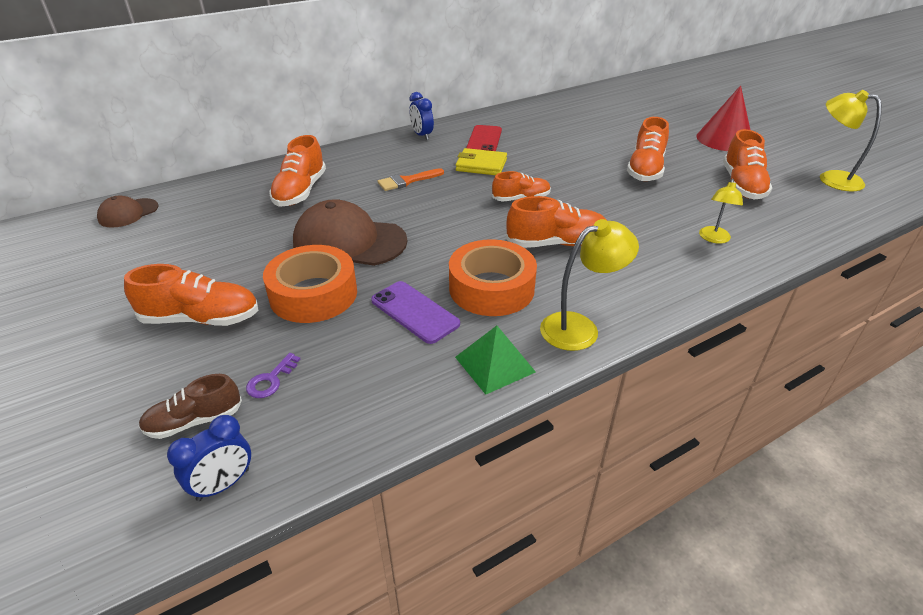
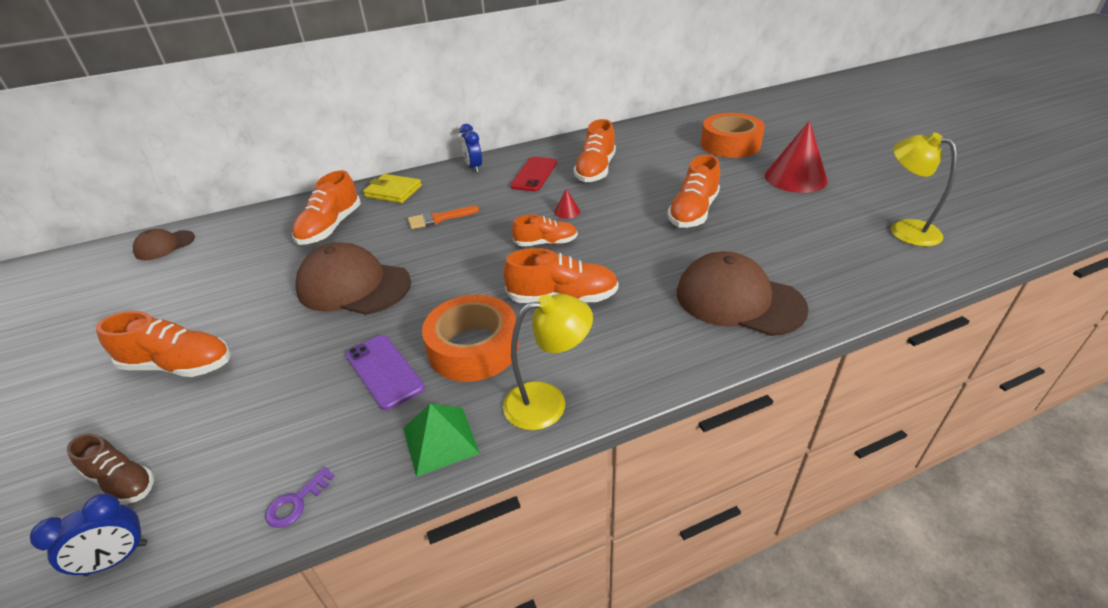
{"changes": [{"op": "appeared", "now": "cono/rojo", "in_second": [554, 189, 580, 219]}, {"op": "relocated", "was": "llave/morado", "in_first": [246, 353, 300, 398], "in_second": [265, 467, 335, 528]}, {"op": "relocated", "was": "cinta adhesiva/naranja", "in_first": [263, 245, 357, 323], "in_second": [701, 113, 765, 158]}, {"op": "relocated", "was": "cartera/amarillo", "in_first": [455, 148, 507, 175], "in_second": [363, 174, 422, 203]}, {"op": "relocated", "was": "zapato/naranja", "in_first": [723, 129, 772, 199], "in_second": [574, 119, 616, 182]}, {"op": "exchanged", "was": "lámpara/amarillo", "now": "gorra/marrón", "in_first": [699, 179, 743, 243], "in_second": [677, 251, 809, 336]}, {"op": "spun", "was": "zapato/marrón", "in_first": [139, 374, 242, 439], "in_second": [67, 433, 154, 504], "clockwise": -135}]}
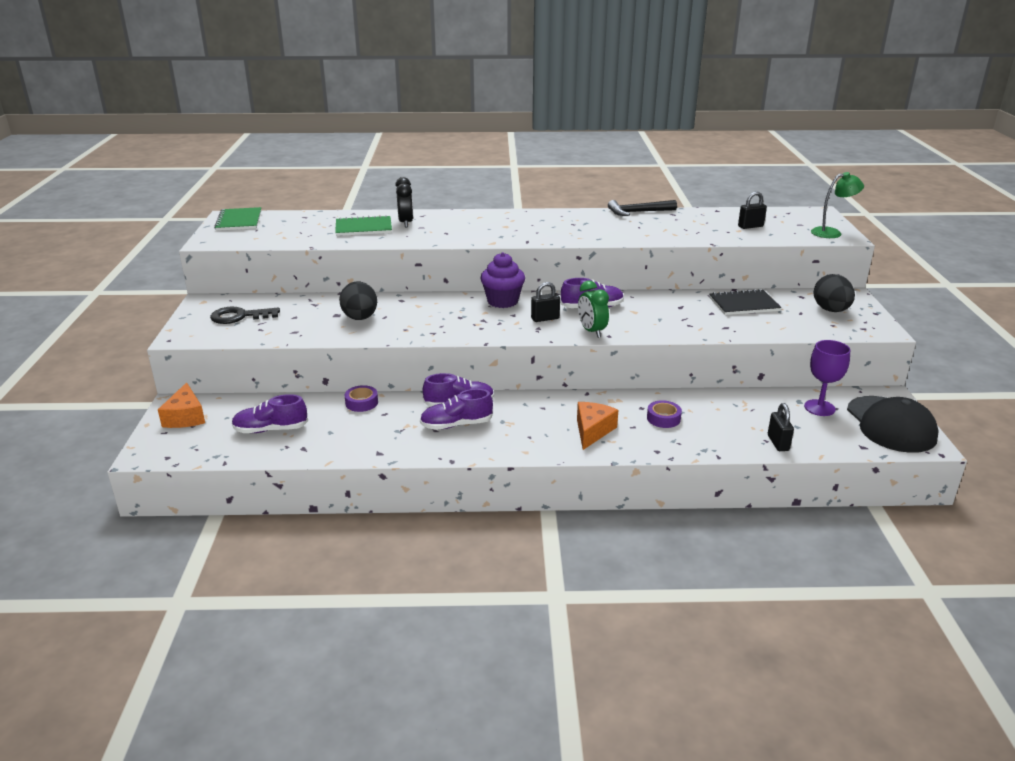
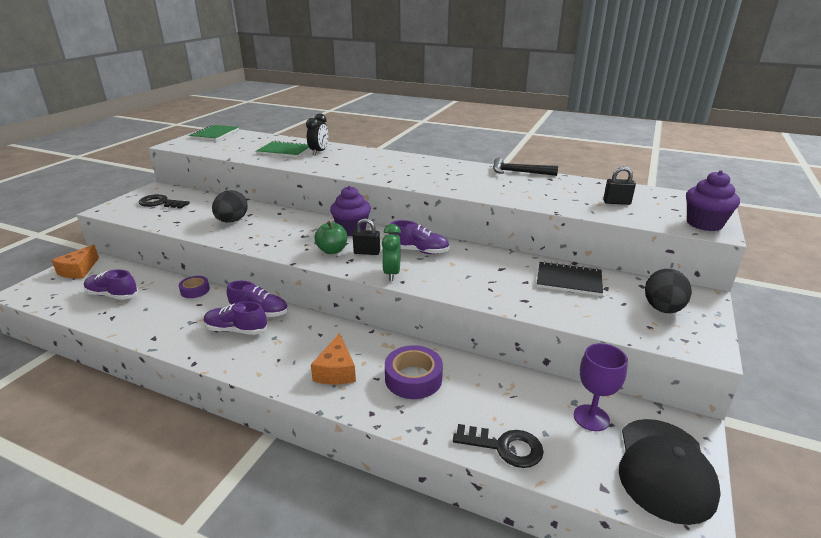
{"changes": [{"op": "appeared", "now": "manzana/verde", "in_second": [314, 221, 347, 254]}, {"op": "exchanged", "was": "candado/negro", "now": "llave/negro", "in_first": [768, 403, 794, 451], "in_second": [453, 424, 544, 468]}, {"op": "exchanged", "was": "lámpara/verde", "now": "magdalena/morado", "in_first": [811, 172, 864, 238], "in_second": [686, 170, 740, 231]}, {"op": "spun", "was": "queso/naranja", "in_first": [577, 402, 618, 450], "in_second": [311, 333, 356, 384], "clockwise": 135}, {"op": "size", "was": "cinta adhesiva/morado", "in_first": [647, 400, 682, 428], "in_second": [385, 345, 443, 399], "ratio": 1.64}]}
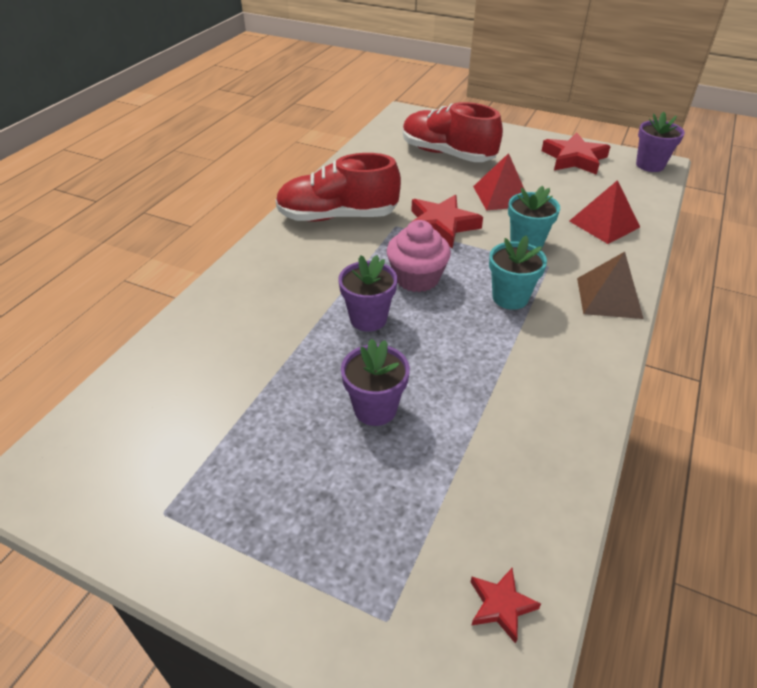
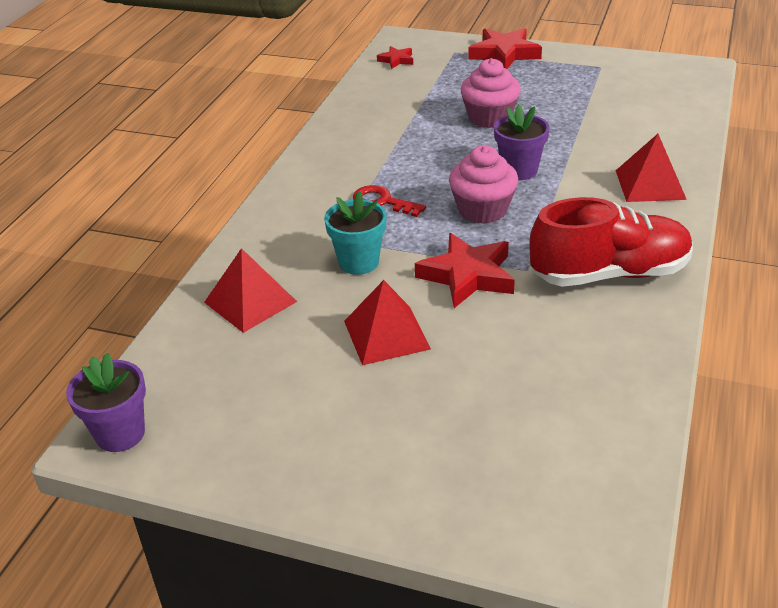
{"changes": [{"op": "missing", "was": "zapato/rojo", "in_first": [403, 102, 503, 162]}, {"op": "missing", "was": "pirámide/marrón", "in_first": [577, 252, 644, 319]}, {"op": "appeared", "now": "pirámide/rojo", "in_second": [616, 134, 687, 202]}, {"op": "relocated", "was": "estrella/rojo", "in_first": [542, 133, 611, 175], "in_second": [468, 28, 542, 69]}, {"op": "exchanged", "was": "maceta/morado", "now": "magdalena/rosa", "in_first": [341, 339, 410, 426], "in_second": [461, 58, 521, 128]}, {"op": "exchanged", "was": "maceta/turquesa", "now": "llave/rojo", "in_first": [489, 235, 547, 310], "in_second": [353, 185, 426, 217]}]}
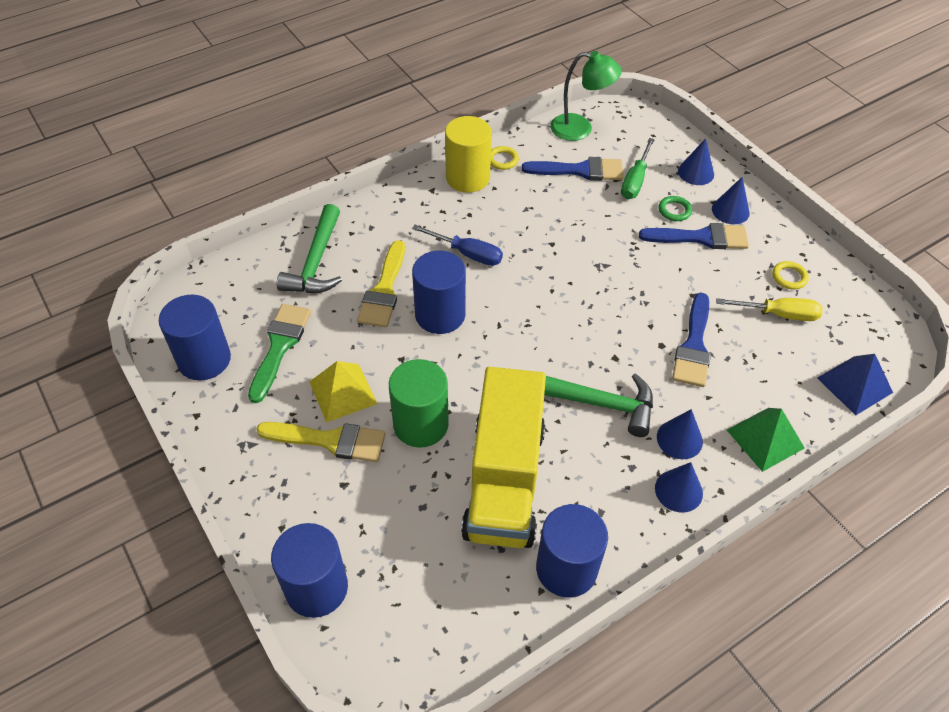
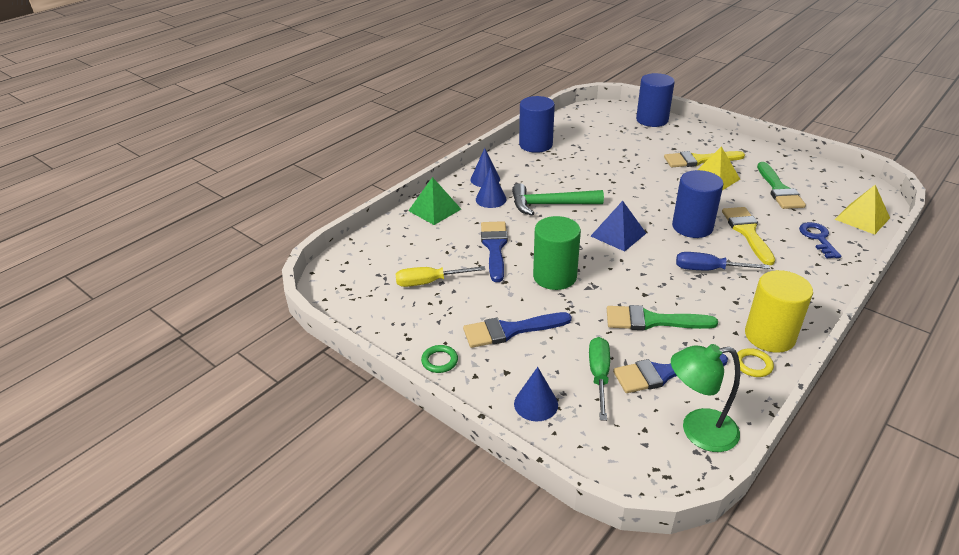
{"changes": [{"op": "missing", "was": "cilindro/azul", "in_first": [159, 295, 231, 381]}, {"op": "missing", "was": "camión/amarillo", "in_first": [461, 367, 546, 548]}, {"op": "missing", "was": "cono/azul", "in_first": [712, 177, 750, 224]}, {"op": "missing", "was": "anillo/amarillo", "in_first": [772, 261, 809, 290]}, {"op": "appeared", "now": "pincel/verde", "in_second": [607, 305, 718, 330]}, {"op": "appeared", "now": "pirámide/amarillo", "in_second": [835, 185, 890, 235]}, {"op": "relocated", "was": "cilindro/verde", "in_first": [389, 359, 449, 448], "in_second": [533, 216, 581, 290]}, {"op": "relocated", "was": "anillo/verde", "in_first": [658, 196, 692, 221], "in_second": [421, 345, 458, 373]}, {"op": "relocated", "was": "pirámide/azul", "in_first": [817, 354, 893, 416], "in_second": [591, 201, 646, 252]}, {"op": "exchanged", "was": "martillo/verde", "now": "llave/azul", "in_first": [277, 204, 342, 293], "in_second": [799, 222, 841, 258]}]}
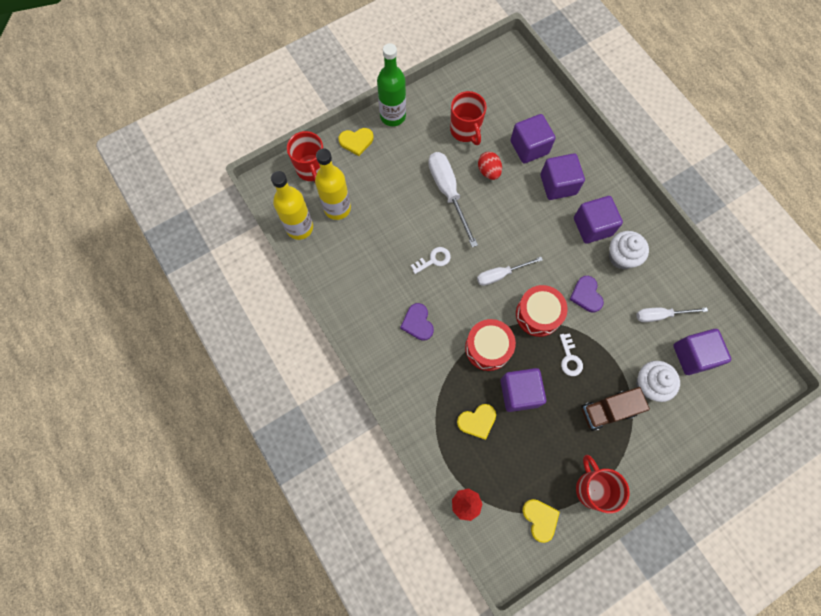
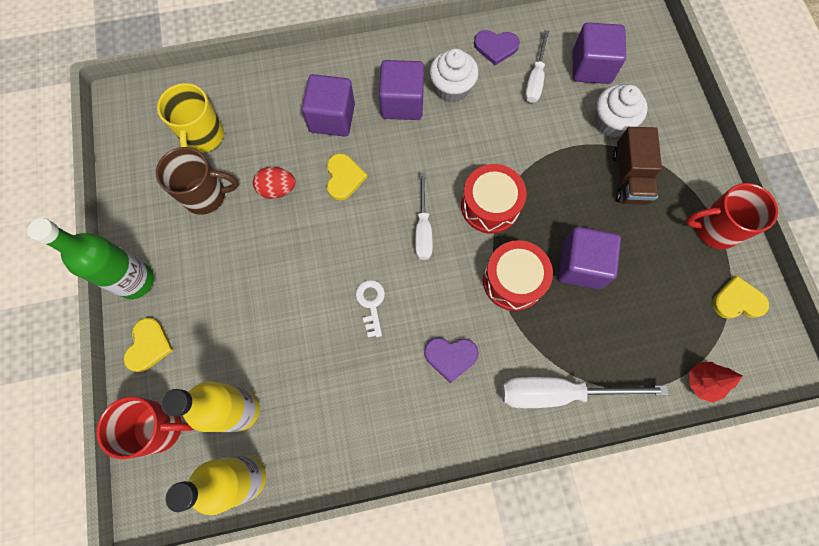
{"changes": [{"op": "missing", "was": "cubo/morado", "in_first": [511, 114, 556, 163]}, {"op": "missing", "was": "llave/blanco", "in_first": [560, 333, 583, 376]}, {"op": "appeared", "now": "taza/amarillo", "in_second": [157, 83, 224, 153]}, {"op": "relocated", "was": "destornillador/blanco", "in_first": [428, 152, 478, 247], "in_second": [502, 377, 669, 408]}, {"op": "relocated", "was": "corazón/amarillo", "in_first": [457, 404, 496, 440], "in_second": [327, 153, 367, 200]}, {"op": "relocated", "was": "corazón/morado", "in_first": [569, 276, 604, 313], "in_second": [474, 30, 520, 65]}, {"op": "colour", "was": "taza/rojo", "now": "taza/marrón", "in_first": [450, 91, 487, 145], "in_second": [156, 147, 238, 215]}]}
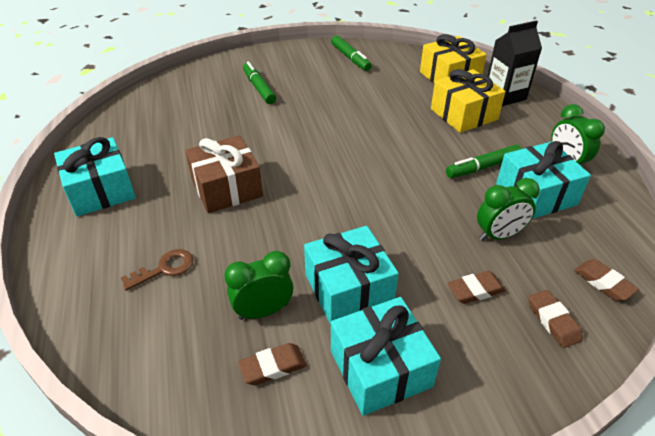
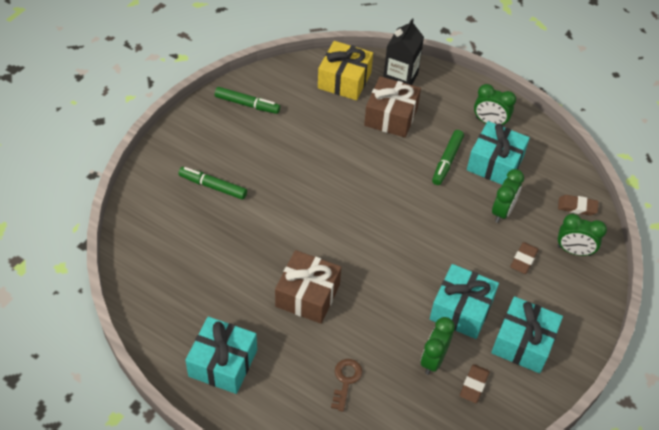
{"changes": [{"op": "exchanged", "was": "goma de borrar/marrón", "now": "despertador/verde", "in_first": [529, 290, 583, 348], "in_second": [557, 214, 607, 256]}, {"op": "colour", "was": "regalo/amarillo", "now": "regalo/marrón", "in_first": [431, 69, 506, 133], "in_second": [364, 76, 421, 138]}]}
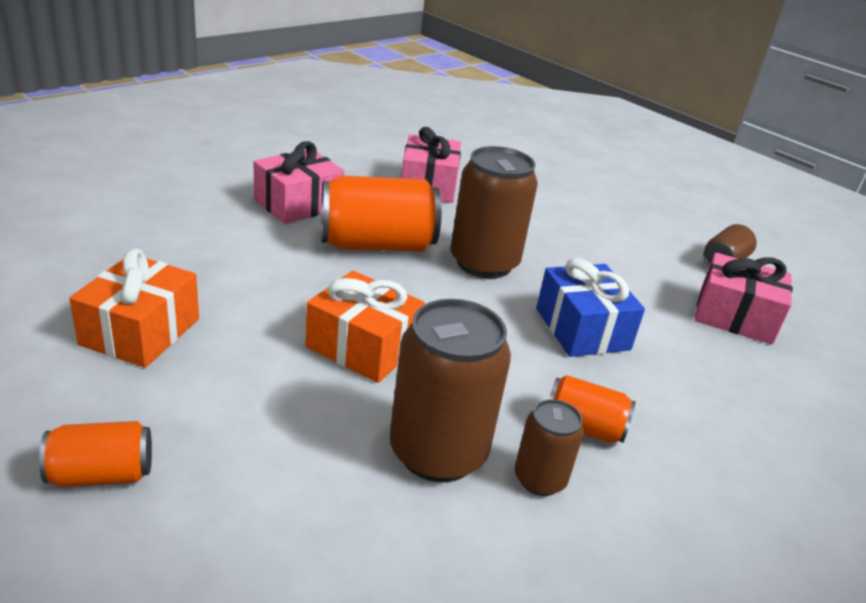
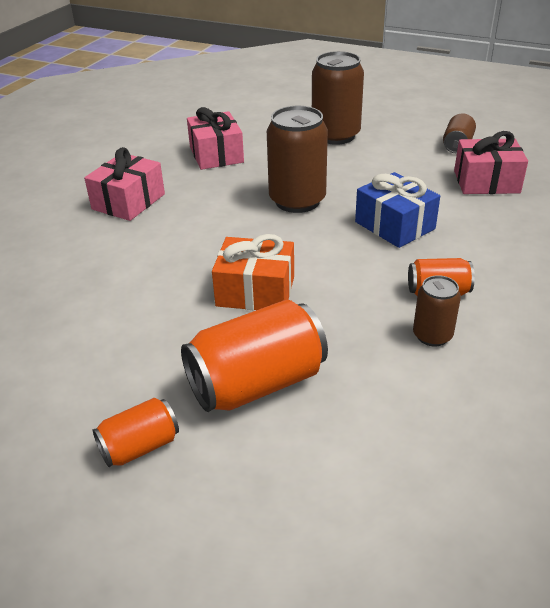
{"changes": [{"op": "missing", "was": "regalo/naranja", "in_first": [69, 249, 199, 368]}, {"op": "relocated", "was": "lata/naranja", "in_first": [321, 175, 442, 252], "in_second": [181, 300, 328, 412]}, {"op": "relocated", "was": "lata/marrón", "in_first": [390, 299, 511, 482], "in_second": [312, 51, 364, 145]}]}
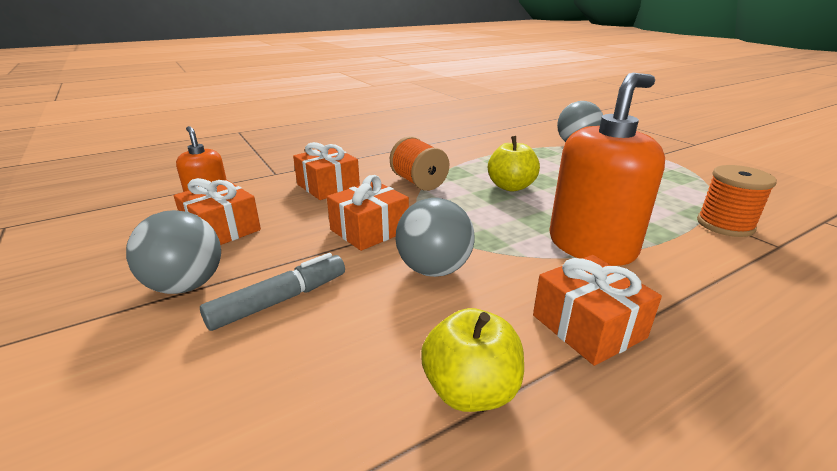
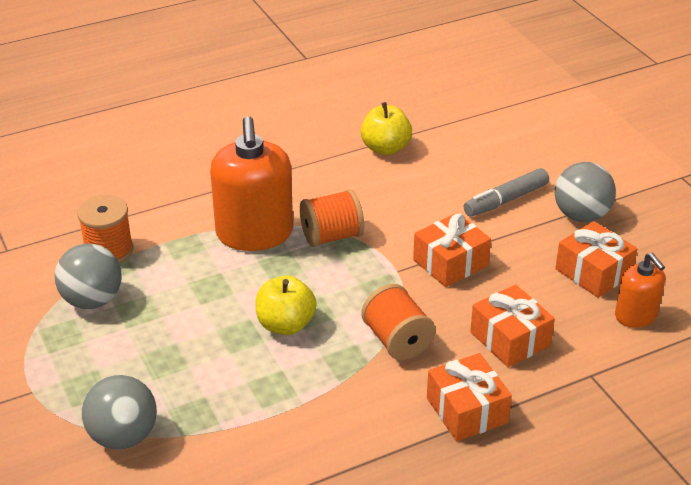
{"changes": [{"op": "appeared", "now": "carrete/naranja", "in_second": [299, 189, 364, 247]}, {"op": "relocated", "was": "pelota/gris", "in_first": [396, 198, 474, 277], "in_second": [55, 244, 122, 309]}, {"op": "relocated", "was": "regalo/naranja", "in_first": [533, 255, 662, 366], "in_second": [427, 353, 512, 441]}, {"op": "spun", "was": "dispensador de jabón/naranja", "in_first": [549, 73, 665, 266], "in_second": [210, 116, 293, 251], "clockwise": -60}]}
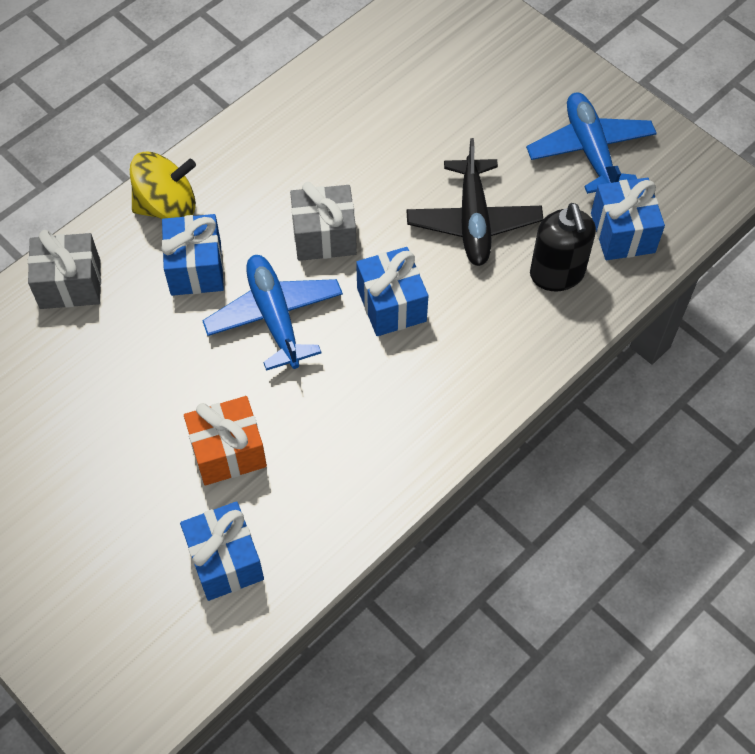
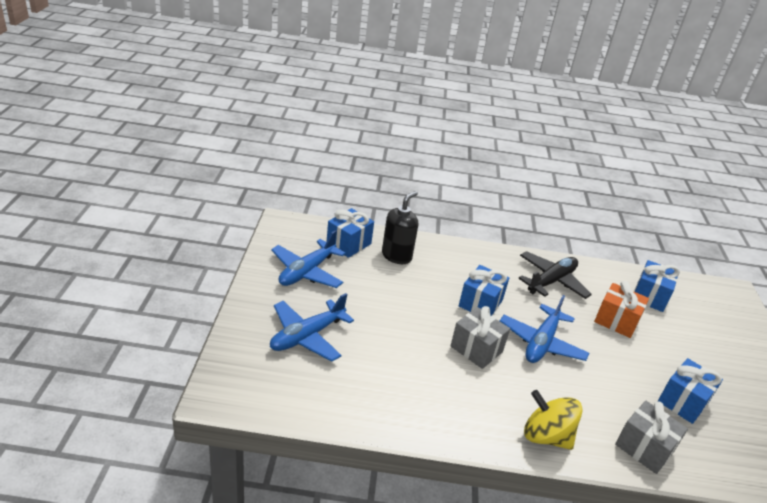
{"changes": [{"op": "appeared", "now": "avión/azul", "in_second": [270, 293, 354, 362]}, {"op": "relocated", "was": "regalo/azul", "in_first": [161, 214, 224, 296], "in_second": [658, 358, 723, 424]}, {"op": "relocated", "was": "avión/negro", "in_first": [406, 138, 543, 266], "in_second": [518, 251, 592, 299]}]}
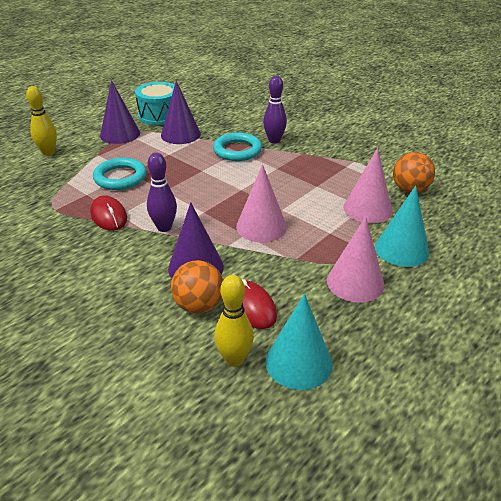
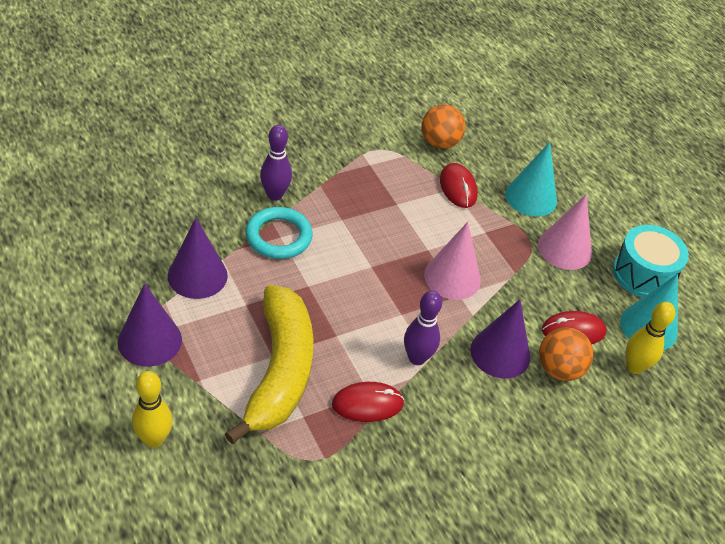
{"changes": [{"op": "relocated", "was": "tambor/turquesa", "in_first": [135, 82, 175, 125], "in_second": [613, 225, 689, 298]}, {"op": "exchanged", "was": "anillo/turquesa", "now": "plátano/amarillo", "in_first": [93, 158, 146, 190], "in_second": [225, 285, 313, 444]}, {"op": "exchanged", "was": "cono/rosa", "now": "ratón/rojo", "in_first": [343, 148, 393, 223], "in_second": [440, 163, 478, 208]}]}
